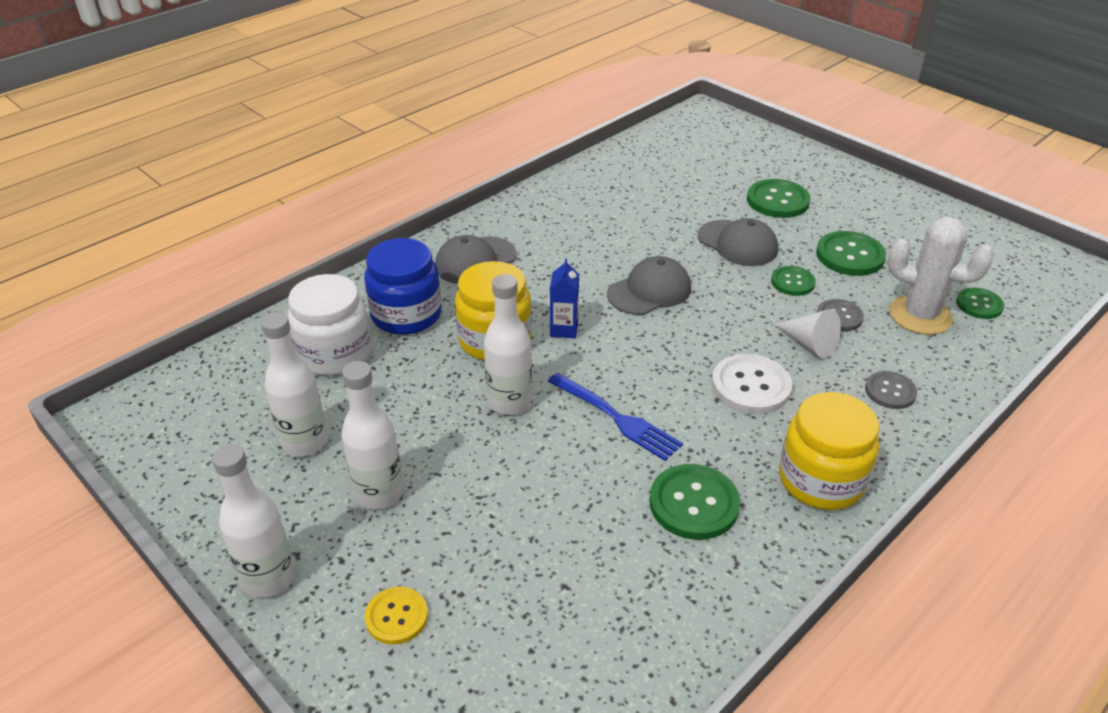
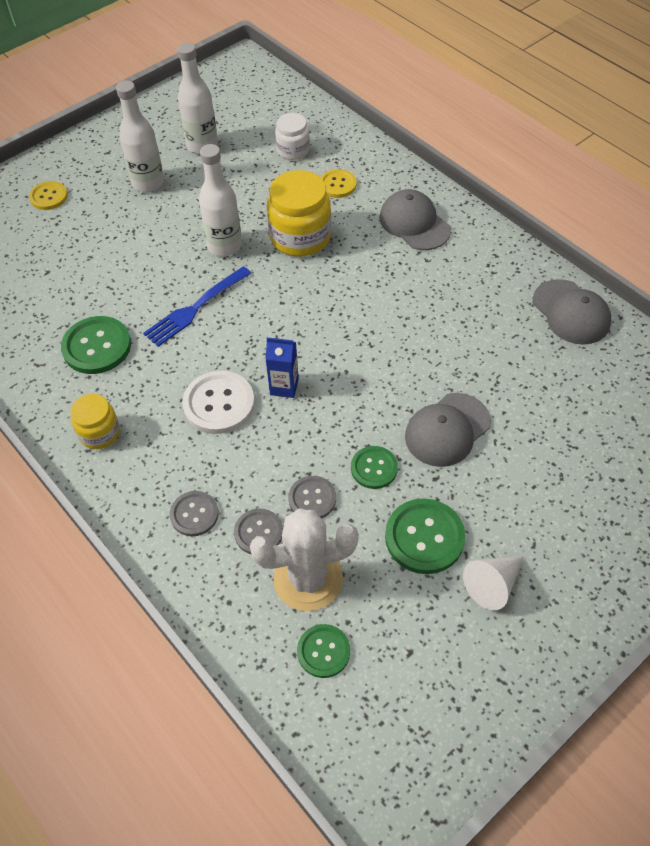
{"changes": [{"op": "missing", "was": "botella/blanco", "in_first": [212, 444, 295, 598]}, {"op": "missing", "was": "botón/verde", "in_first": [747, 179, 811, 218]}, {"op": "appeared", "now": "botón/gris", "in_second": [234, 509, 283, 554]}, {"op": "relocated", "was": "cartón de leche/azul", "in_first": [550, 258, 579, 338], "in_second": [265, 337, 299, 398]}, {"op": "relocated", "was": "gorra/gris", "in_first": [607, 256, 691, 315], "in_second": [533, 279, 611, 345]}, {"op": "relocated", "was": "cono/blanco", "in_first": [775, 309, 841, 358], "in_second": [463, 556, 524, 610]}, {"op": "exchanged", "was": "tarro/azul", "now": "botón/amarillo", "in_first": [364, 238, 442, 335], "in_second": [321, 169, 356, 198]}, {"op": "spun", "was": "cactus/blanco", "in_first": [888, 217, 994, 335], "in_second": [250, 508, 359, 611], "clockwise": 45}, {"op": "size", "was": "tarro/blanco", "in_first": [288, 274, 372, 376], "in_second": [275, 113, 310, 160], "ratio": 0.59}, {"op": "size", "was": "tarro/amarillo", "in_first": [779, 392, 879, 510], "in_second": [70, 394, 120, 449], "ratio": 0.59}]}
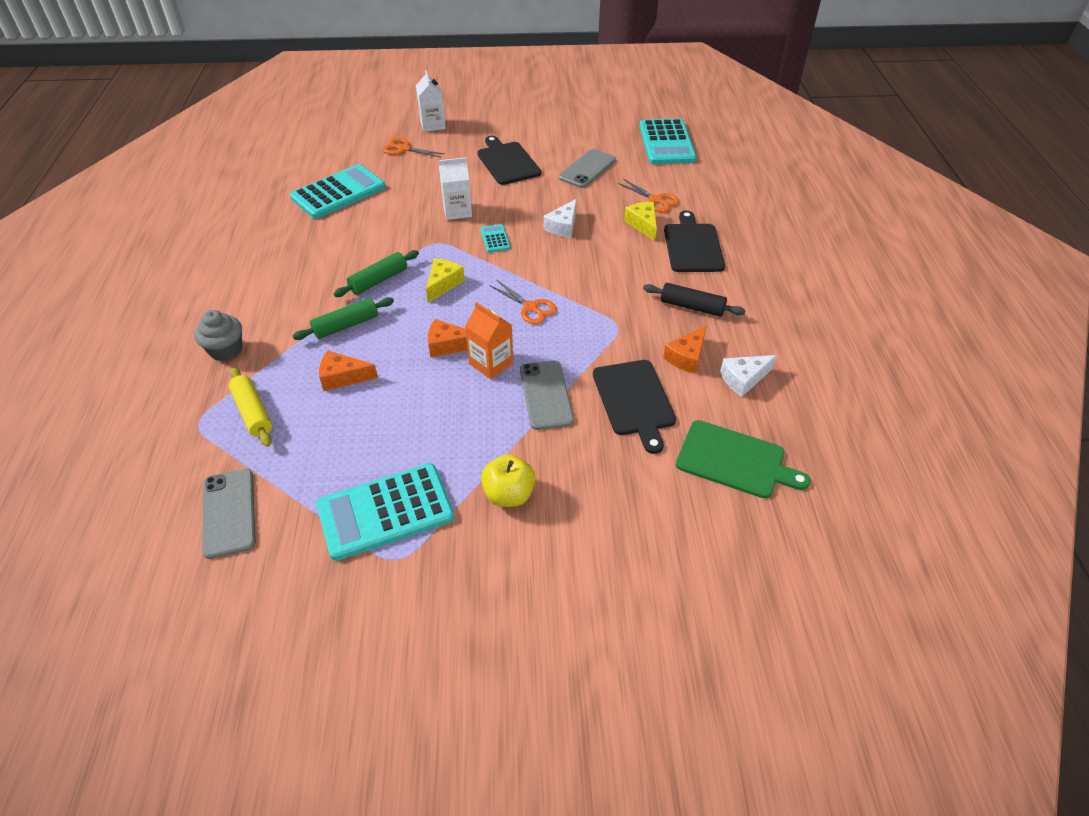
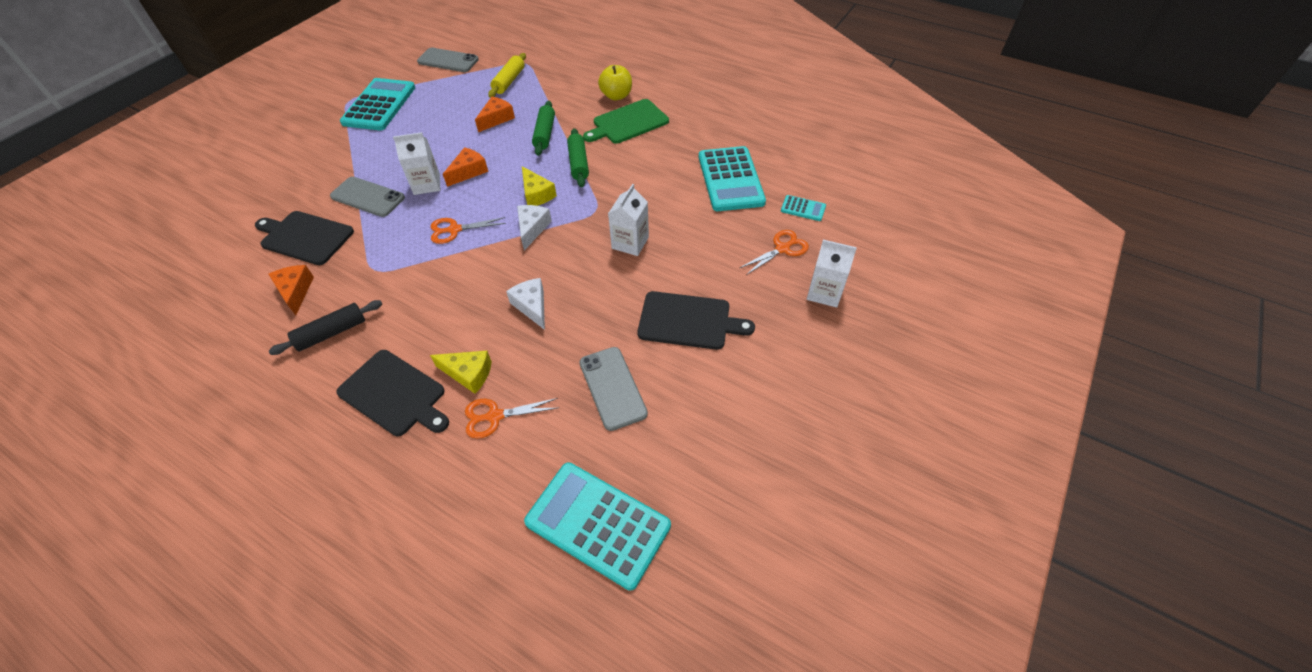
{"changes": [{"op": "missing", "was": "magdalena/gris", "in_first": [194, 310, 242, 361]}, {"op": "relocated", "was": "calculadora/turquesa", "in_first": [480, 224, 511, 253], "in_second": [781, 195, 826, 221]}, {"op": "relocated", "was": "manzana/amarillo", "in_first": [481, 454, 536, 507], "in_second": [598, 65, 632, 100]}, {"op": "relocated", "was": "tabla de cortar/verde", "in_first": [676, 420, 810, 498], "in_second": [583, 99, 669, 144]}, {"op": "relocated", "was": "queso/blanco", "in_first": [720, 355, 777, 397], "in_second": [517, 205, 552, 251]}, {"op": "colour", "was": "cartón de leche/naranja", "now": "cartón de leche/blanco", "in_first": [465, 302, 513, 379], "in_second": [393, 132, 440, 195]}, {"op": "spun", "was": "rodillo/amarillo", "in_first": [229, 368, 272, 447], "in_second": [488, 53, 526, 98], "clockwise": -75}]}
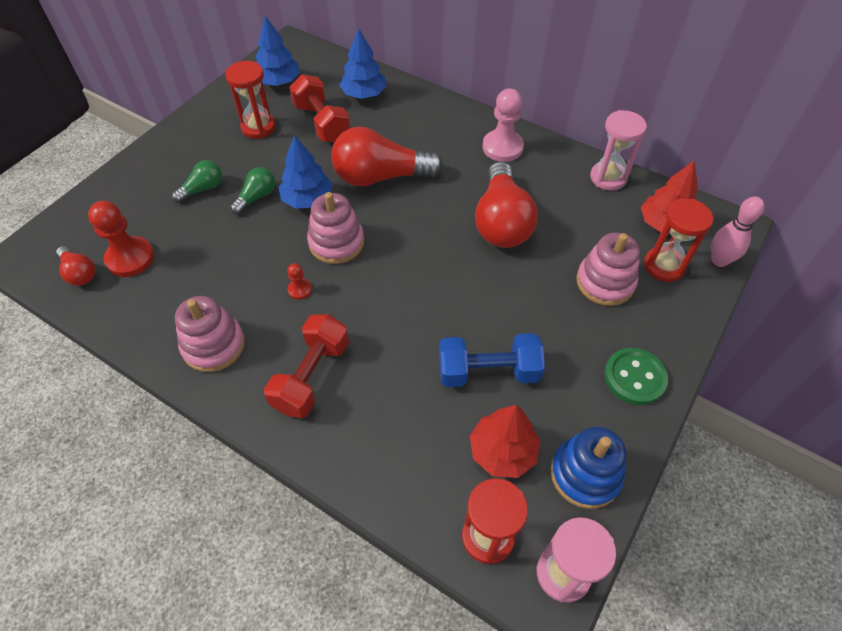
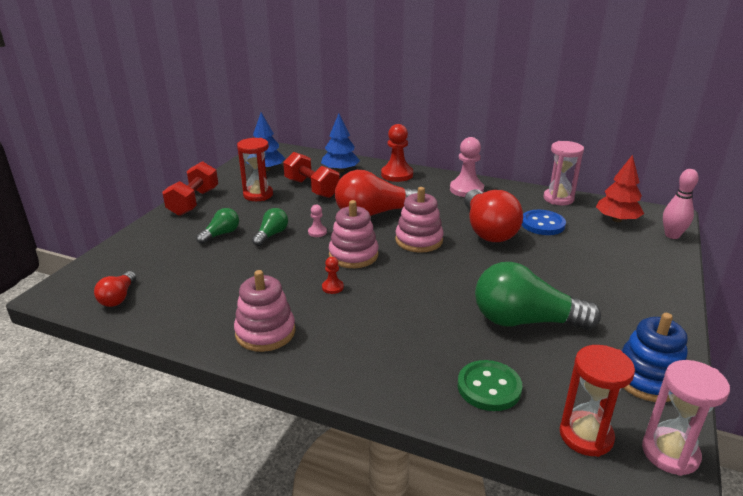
{"changes": [{"op": "missing", "was": "árbol/rojo", "in_first": [470, 405, 540, 478]}, {"op": "missing", "was": "reloj de arena/rojo", "in_first": [644, 198, 713, 282]}, {"op": "appeared", "now": "botón/azul", "in_second": [522, 210, 566, 235]}, {"op": "relocated", "was": "peón/rojo", "in_first": [88, 201, 154, 277], "in_second": [381, 124, 413, 182]}, {"op": "relocated", "was": "mancuerna/rojo", "in_first": [264, 314, 349, 418], "in_second": [162, 161, 218, 216]}, {"op": "relocated", "was": "juguete apilable/rosa", "in_first": [576, 233, 640, 306], "in_second": [395, 187, 444, 253]}, {"op": "relocated", "was": "botón/verde", "in_first": [604, 348, 668, 405], "in_second": [458, 360, 522, 411]}, {"op": "exchanged", "was": "árbol/azul", "now": "peón/rosa", "in_first": [279, 135, 333, 209], "in_second": [308, 205, 327, 237]}, {"op": "exchanged", "was": "mancuerna/azul", "now": "bombilla/verde", "in_first": [439, 333, 545, 387], "in_second": [475, 262, 601, 330]}, {"op": "spun", "was": "bombilla/rojo", "in_first": [56, 246, 95, 286], "in_second": [94, 271, 137, 307], "clockwise": 60}]}
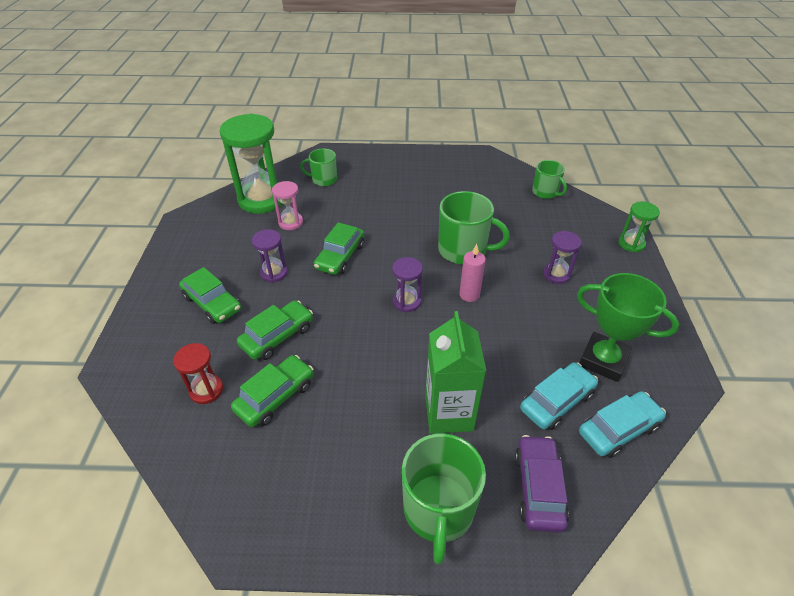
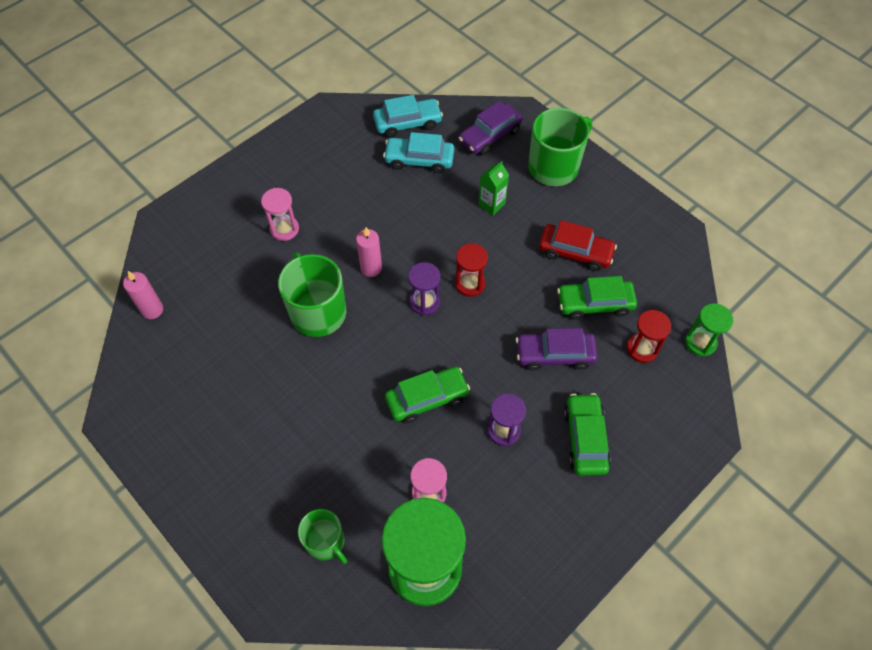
{"changes": [{"op": "missing", "was": "trofeo/verde", "in_first": [577, 273, 679, 382]}, {"op": "appeared", "now": "reloj de arena/rojo", "in_second": [455, 243, 488, 297]}, {"op": "appeared", "now": "coche/rojo", "in_second": [539, 220, 617, 271]}, {"op": "relocated", "was": "reloj de arena/verde", "in_first": [618, 201, 660, 252], "in_second": [685, 303, 733, 357]}, {"op": "exchanged", "was": "taza/verde", "now": "vela/rosa", "in_first": [532, 160, 567, 199], "in_second": [123, 271, 163, 319]}, {"op": "colour", "was": "coche/verde", "now": "coche/morado", "in_first": [237, 300, 313, 360], "in_second": [516, 328, 598, 371]}, {"op": "colour", "was": "reloj de arena/morado", "now": "reloj de arena/rosa", "in_first": [543, 231, 582, 284], "in_second": [261, 188, 299, 241]}, {"op": "spun", "was": "coche/turquesa", "in_first": [579, 391, 666, 458], "in_second": [373, 95, 443, 138], "clockwise": 150}, {"op": "size", "was": "cartón de leche/verde", "in_first": [425, 311, 486, 434], "in_second": [478, 161, 509, 215], "ratio": 0.54}]}
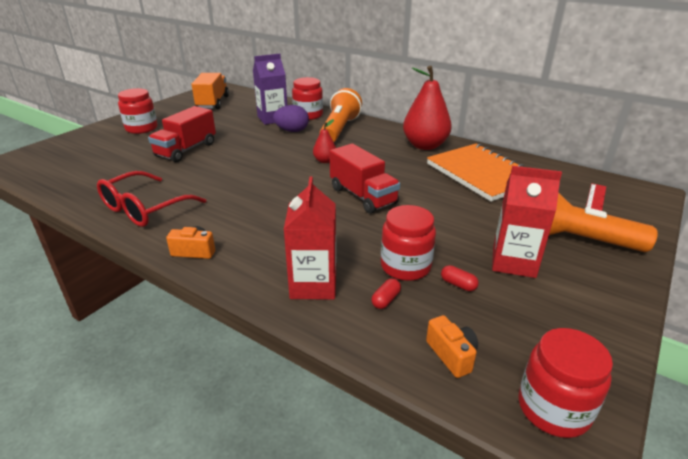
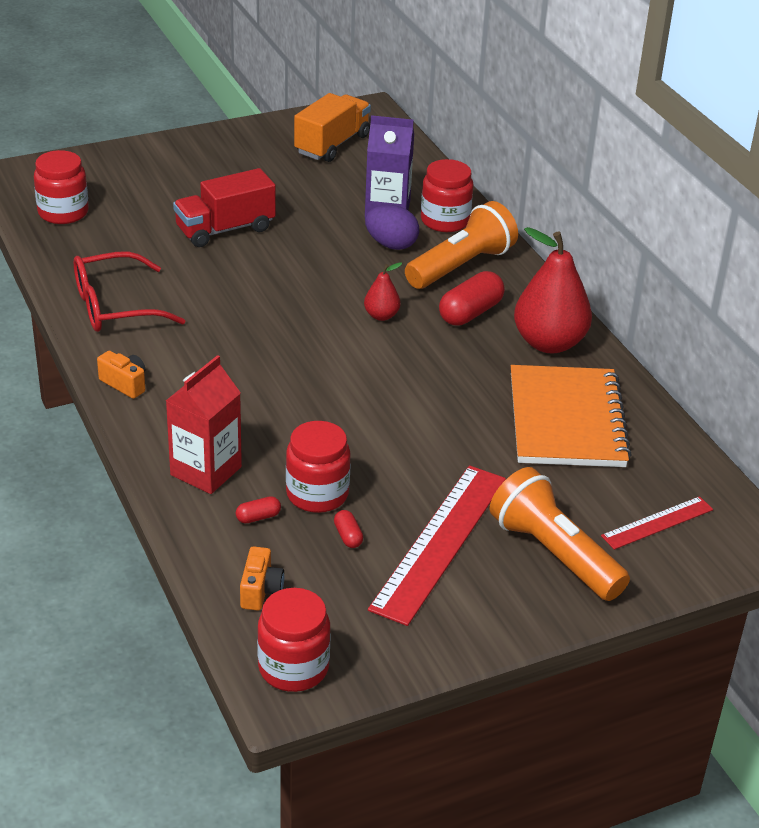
{"changes": [{"op": "missing", "was": "camión/rojo", "in_first": [330, 144, 400, 214]}, {"op": "appeared", "now": "cápsula/rojo", "in_second": [439, 271, 505, 326]}, {"op": "relocated", "was": "tarro/rojo", "in_first": [118, 88, 158, 134], "in_second": [34, 150, 89, 224]}, {"op": "exchanged", "was": "cartón de leche/rojo", "now": "regla/rojo", "in_first": [492, 166, 562, 278], "in_second": [368, 465, 506, 626]}]}
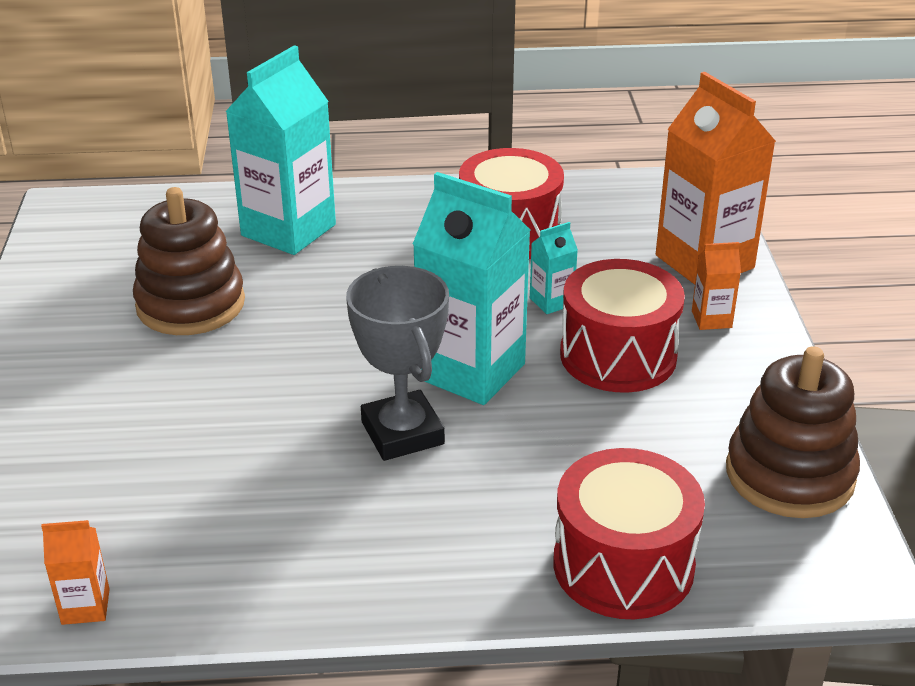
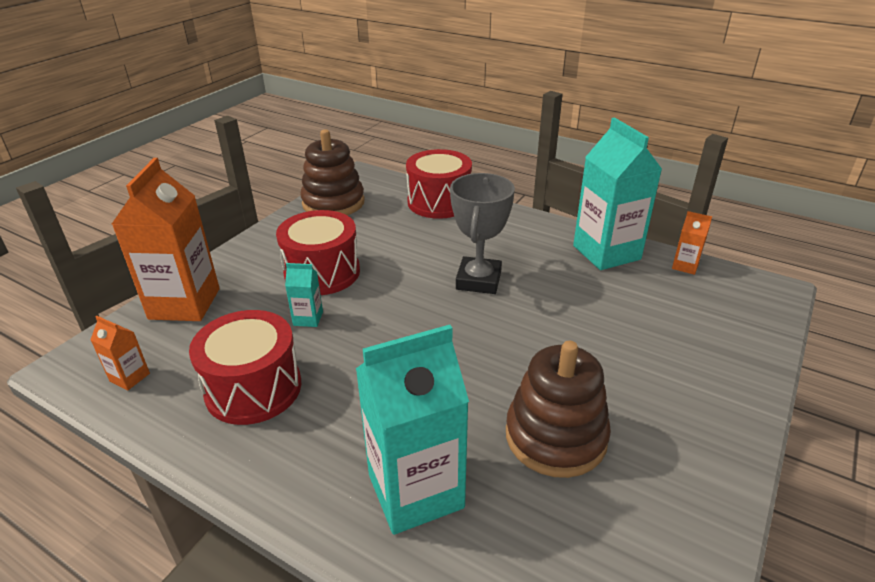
{"changes": [{"op": "relocated", "was": "cartón de leche/turquesa", "in_first": [413, 172, 531, 405], "in_second": [573, 117, 662, 270]}, {"op": "relocated", "was": "cartón de leche/naranja", "in_first": [692, 242, 741, 330], "in_second": [90, 316, 150, 390]}]}
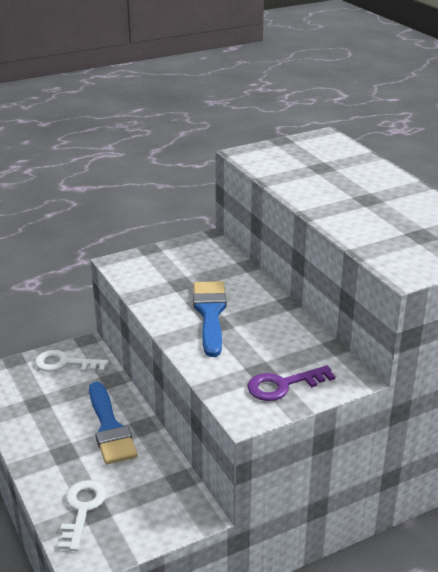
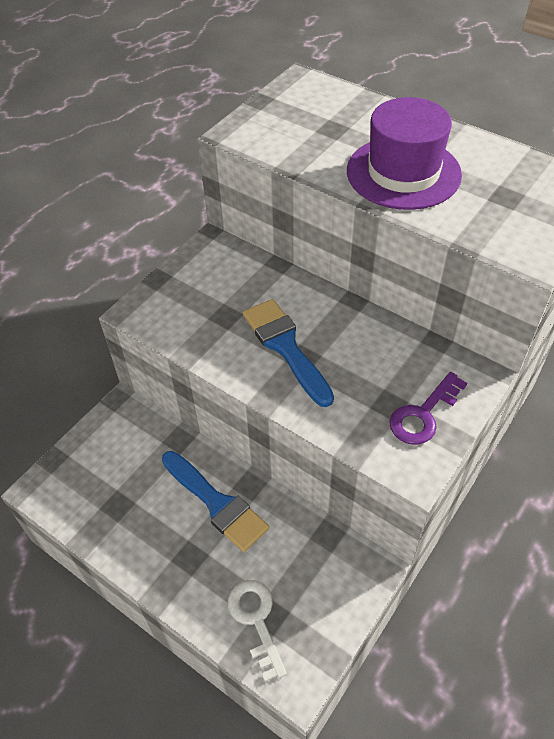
{"changes": [{"op": "missing", "was": "llave/blanco", "in_first": [35, 350, 108, 372]}, {"op": "appeared", "now": "sombrero/morado", "in_second": [347, 97, 462, 210]}]}
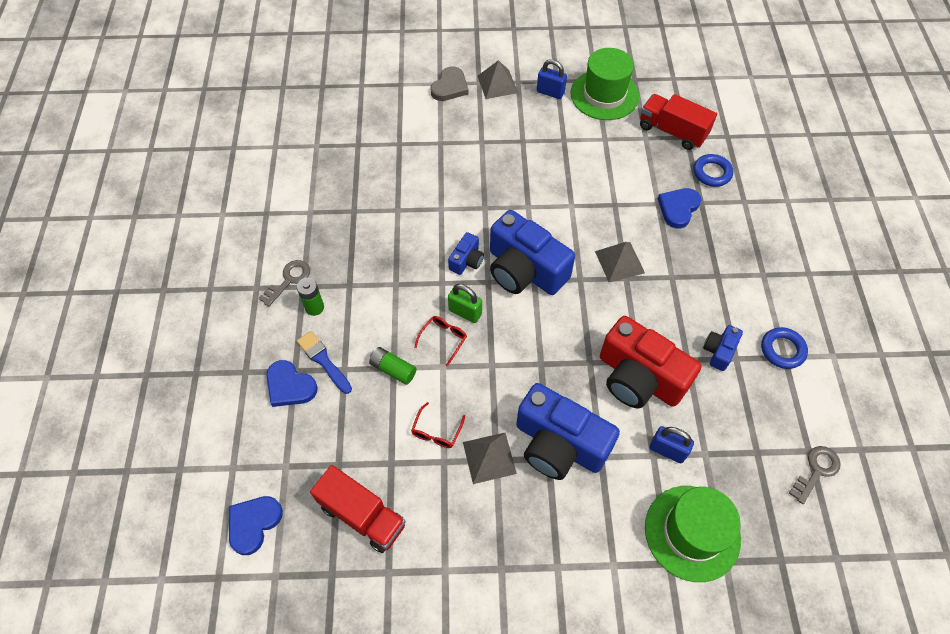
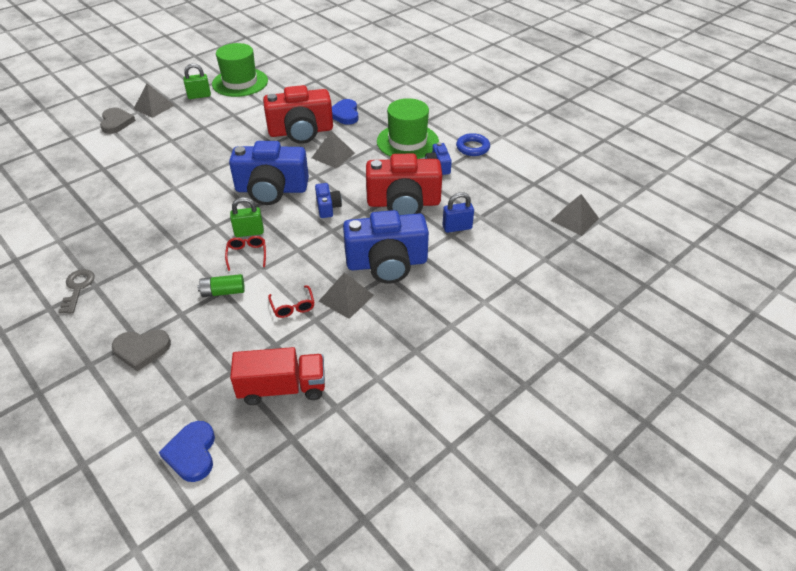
{"changes": [{"op": "missing", "was": "pila/verde", "in_first": [297, 278, 324, 316]}, {"op": "missing", "was": "pincel/azul", "in_first": [297, 331, 352, 394]}, {"op": "missing", "was": "camión/rojo", "in_first": [640, 94, 717, 150]}, {"op": "missing", "was": "anillo/azul", "in_first": [693, 154, 733, 187]}, {"op": "missing", "was": "llave/gris", "in_first": [789, 446, 841, 504]}, {"op": "appeared", "now": "cámara/rojo", "in_second": [263, 85, 333, 144]}, {"op": "appeared", "now": "pirámide/gris", "in_second": [551, 194, 599, 236]}, {"op": "relocated", "was": "cámara/azul", "in_first": [448, 232, 484, 275], "in_second": [315, 183, 342, 218]}, {"op": "relocated", "was": "sombrero/verde", "in_first": [645, 486, 741, 582], "in_second": [377, 98, 439, 159]}, {"op": "colour", "was": "corazón/azul", "now": "corazón/gris", "in_first": [266, 360, 318, 407], "in_second": [112, 329, 171, 372]}, {"op": "colour", "was": "candado/azul", "now": "candado/verde", "in_first": [537, 59, 567, 99], "in_second": [183, 64, 211, 99]}]}
